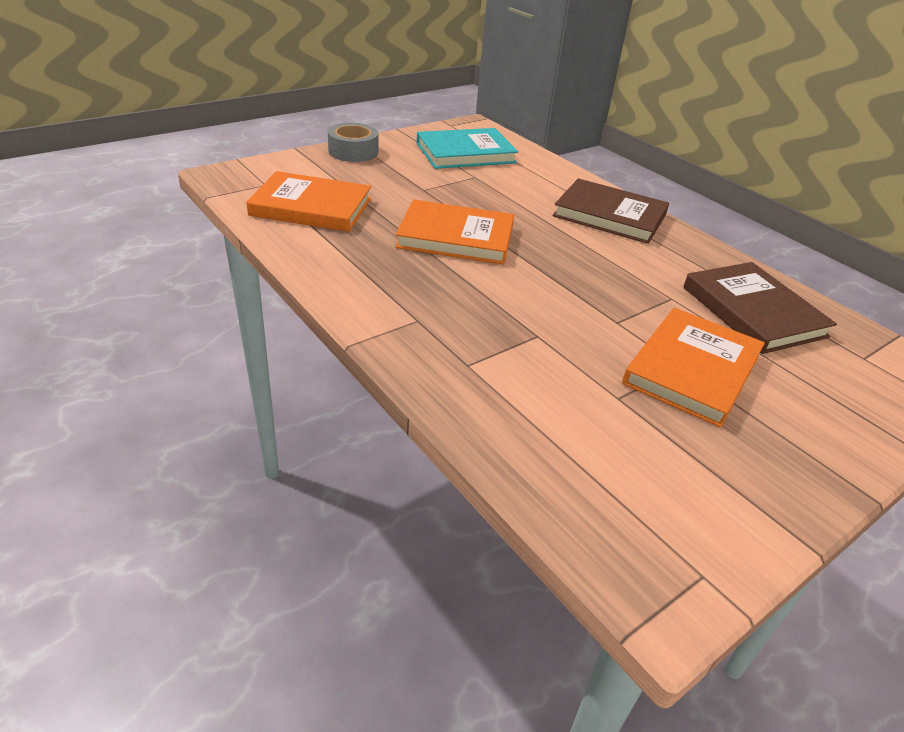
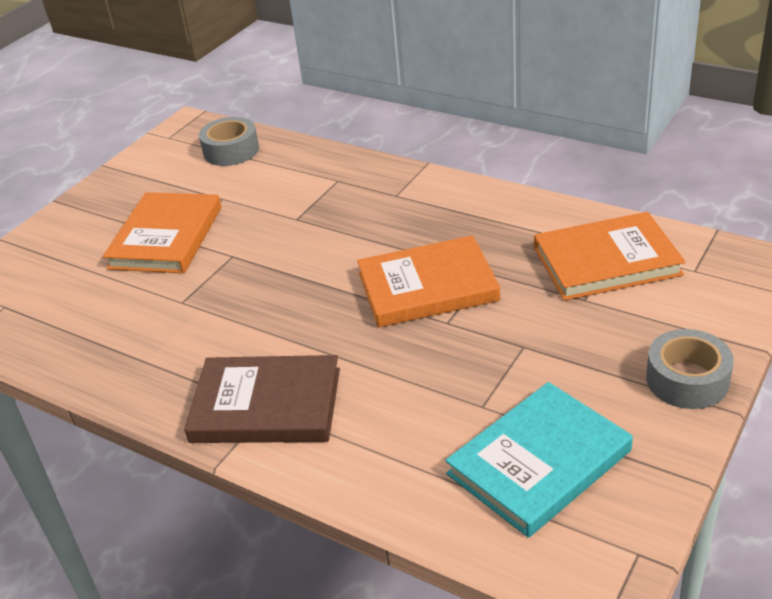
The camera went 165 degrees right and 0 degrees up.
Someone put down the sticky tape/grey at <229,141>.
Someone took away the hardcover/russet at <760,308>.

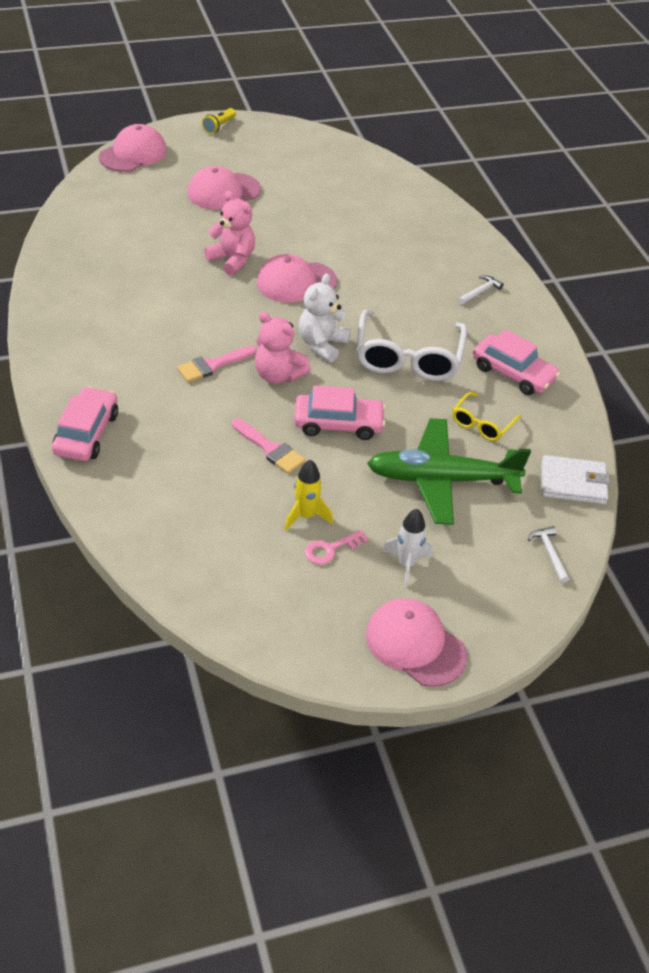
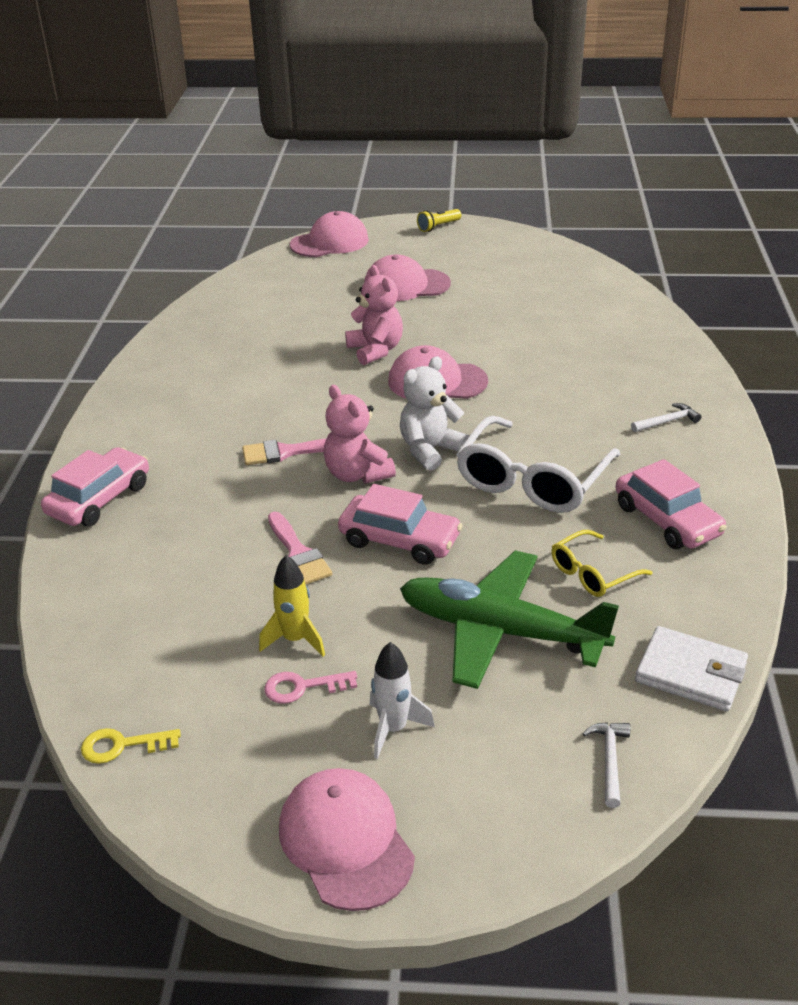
The camera went 25 degrees right and 10 degrees down.
Someone put down the door key/bright yellow at <131,746>.

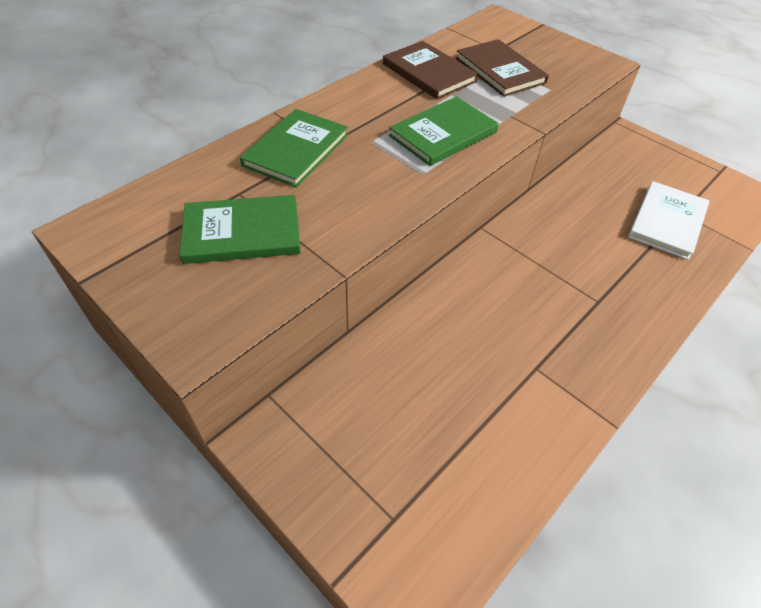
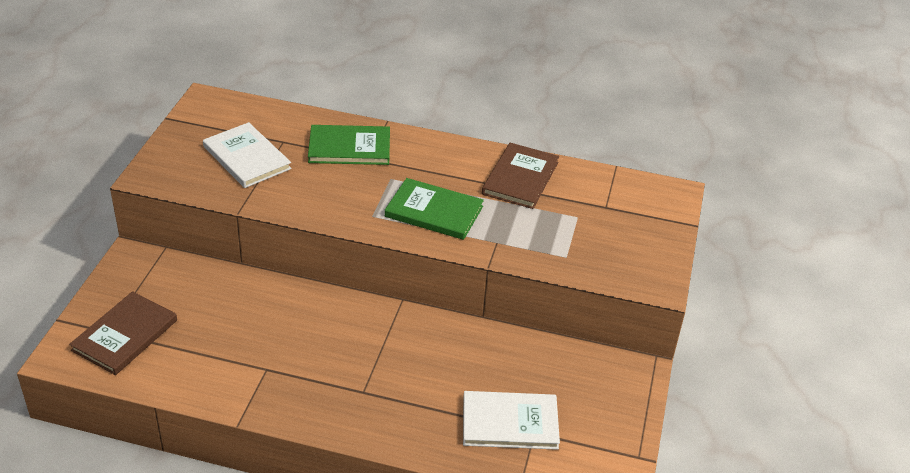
The camera went 60 degrees right and 10 degrees down.
Someone carried the hardcover/russet from <502,68> to <123,333>.
Someone repainted the hardcover/green at <240,229>, which became the hardcover/snow-white at <247,155>.

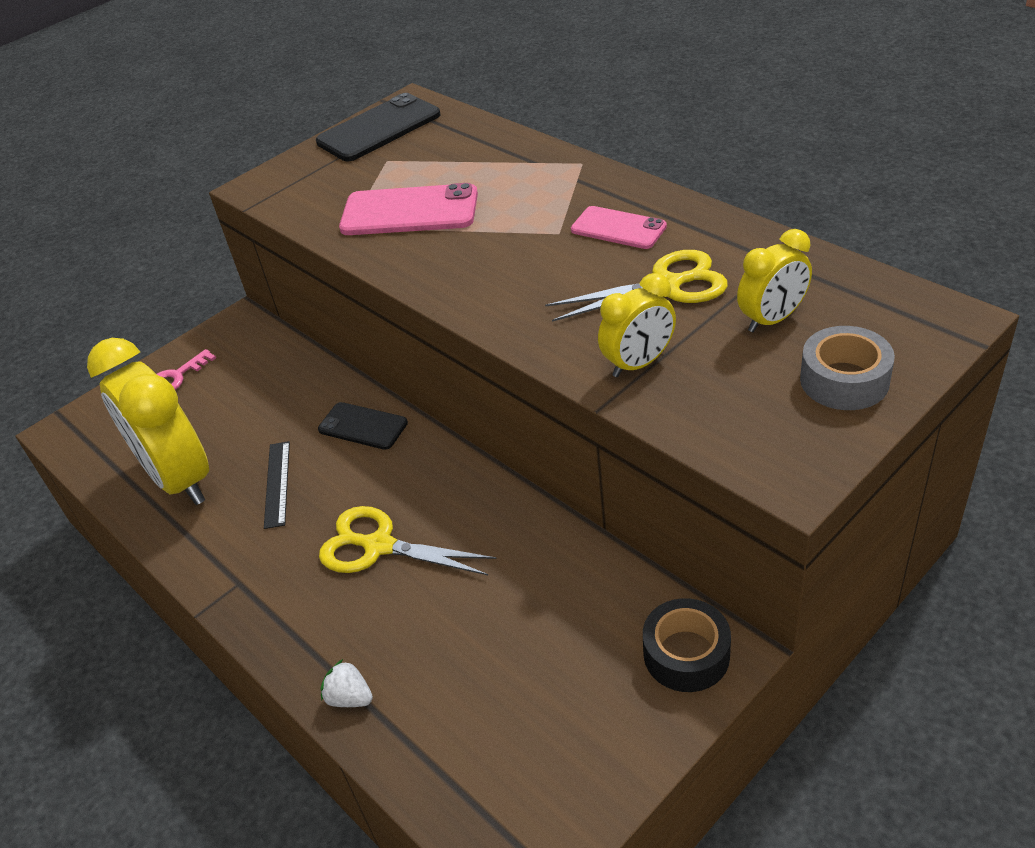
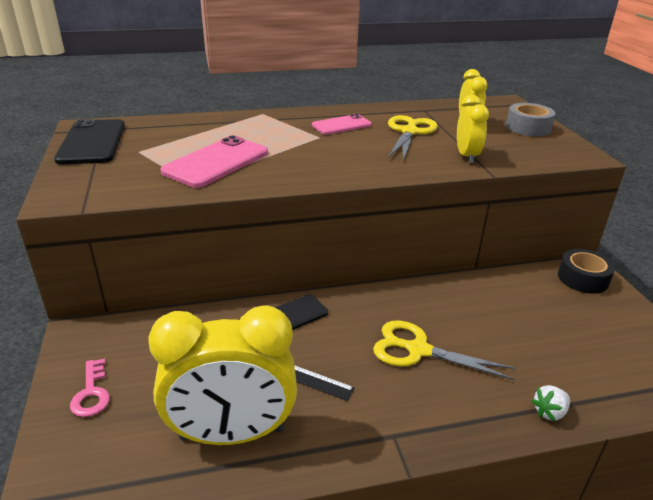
The camera went 65 degrees left and 10 degrees down.
Someone rotated the pair of scissors/bright yellow at <407,540> by 60 degrees clockwise.

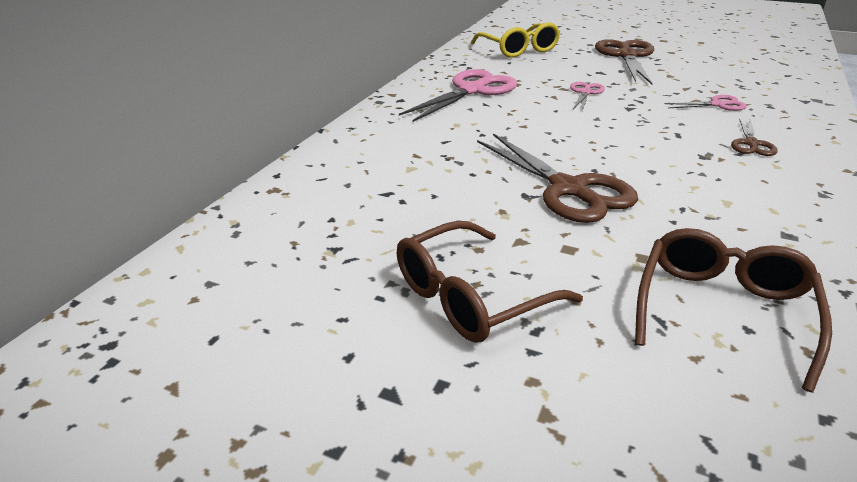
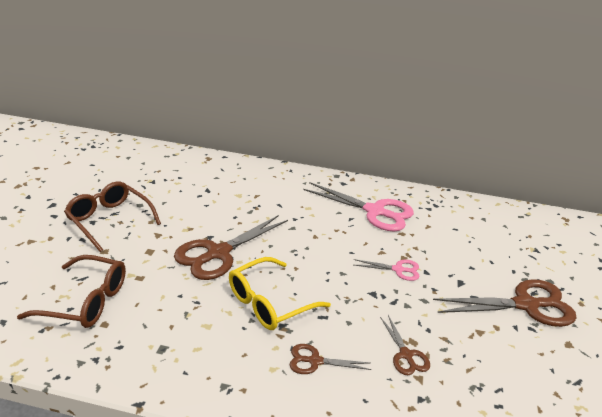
The camera went 75 degrees right and 0 degrees up.
Someone carried the eyeglasses/bright yellow from <515,40> to <280,293>.
Someone repainted the pair of scissors/rosy at <706,103>, which became the pair of scissors/russet at <405,345>.

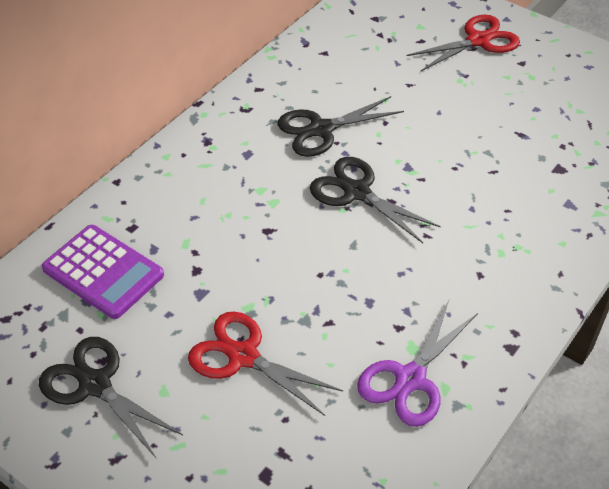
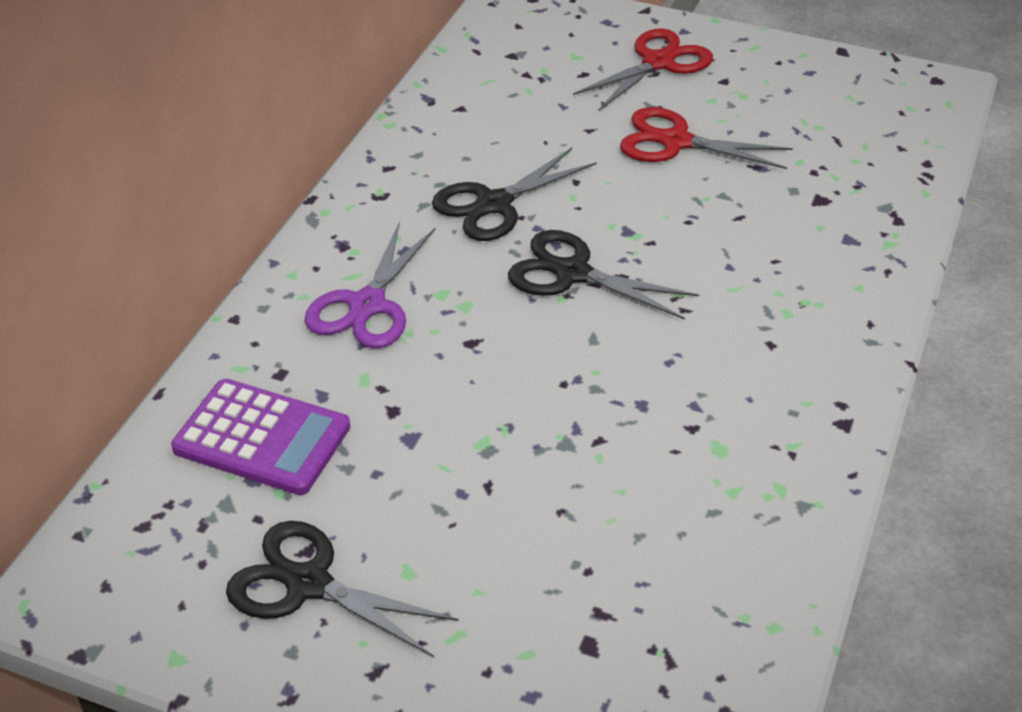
The camera went 15 degrees left and 5 degrees down.
Someone carried the pair of scissors/royal purple from <417,363> to <370,284>.
Someone carried the pair of scissors/red from <265,363> to <706,138>.

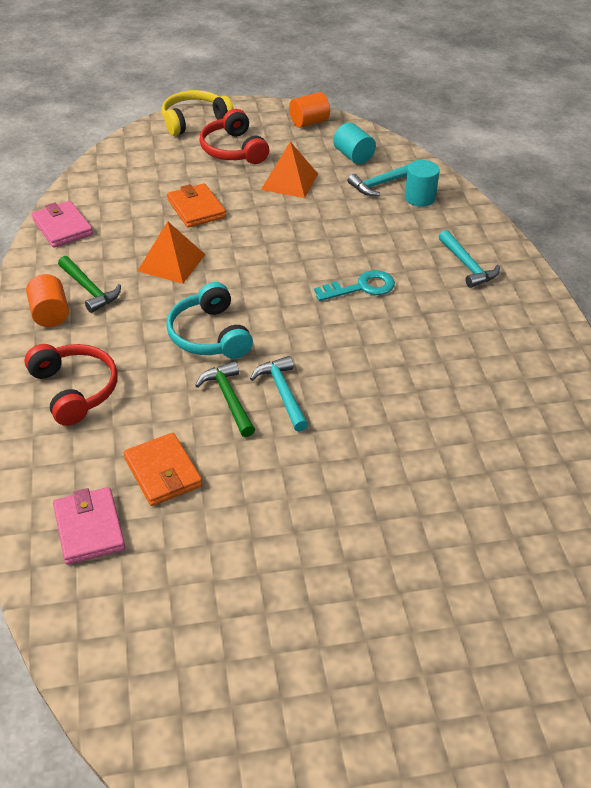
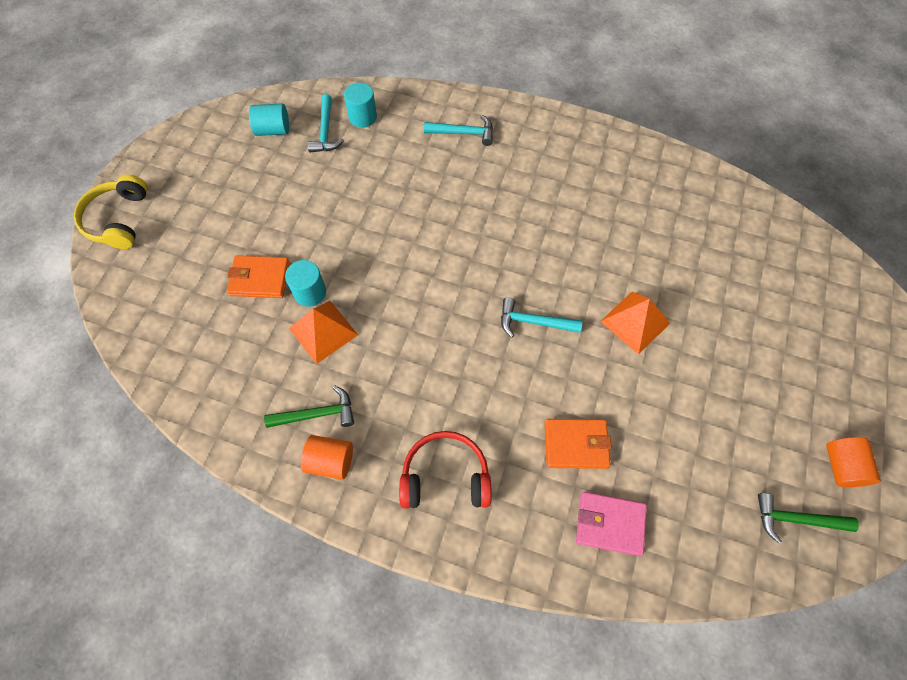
The camera went 60 degrees left and 20 degrees up.
Someone put down the solid cylinder/teal at <305,283>.
Someone carried the solid pyramid/orange-coloured from <289,169> to <635,323>.
Someone carried the carpenter's hammer/green from <225,399> to <808,518>.
Someone carried the solid cylinder/orange-coloured from <309,110> to <853,462>.
Someone took away the wallet/rosy at <62,224>.
Someone took away the headset/teal at <209,320>.
Someone took away the headset/red at <234,136>.
Someone took away the door key/teal at <354,285>.

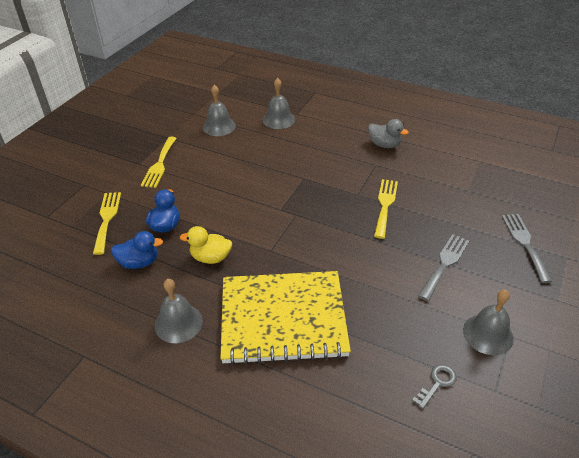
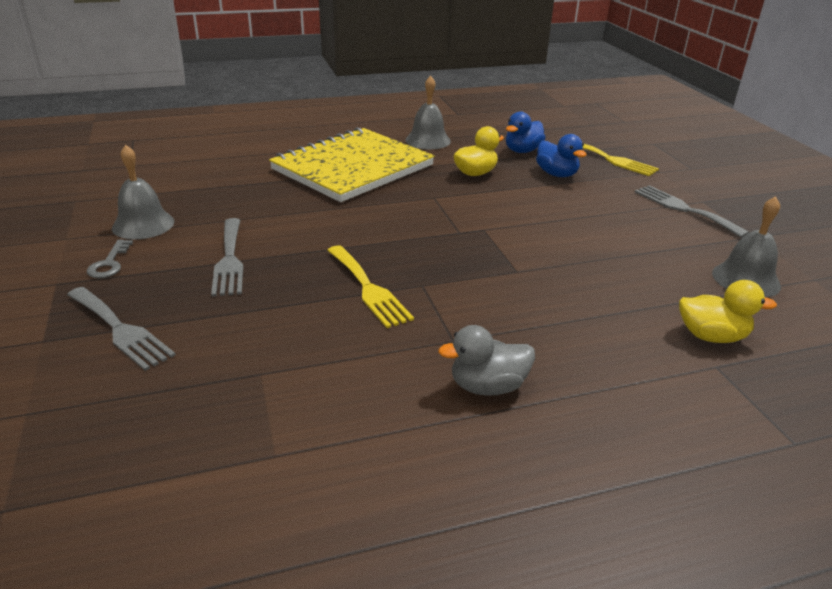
The camera went 135 degrees right and 10 degrees down.
Someone carried the door key/grey from <434,386> to <110,259>.
Someone repainted the dinner fork/bright yellow at <159,162>, which became the dinner fork/grey at <692,211>.
Someone swapped the school bell/grey at <279,103> for the toy duck/bright yellow at <728,311>.

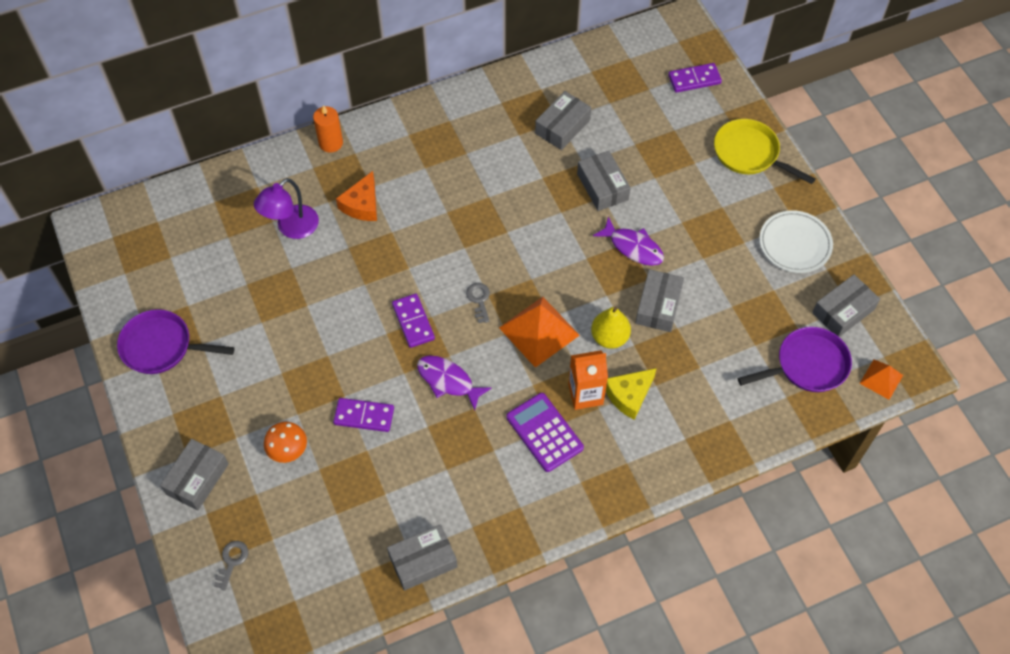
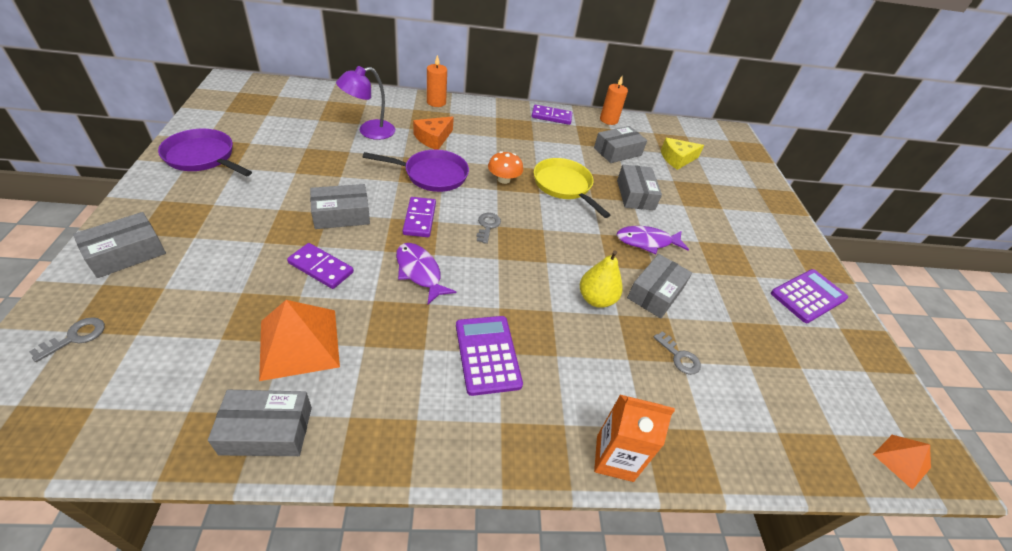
The camera went 15 degrees right and 15 degrees down.
Someone carried the solid pyramid/orange-coloured from <539,332> to <299,340>.
Someone carried the package/grey from <846,305> to <340,206>.
Someone carried the frying pan/royal purple from <795,359> to <416,171>.
Someone carried the mushroom/orange-coloured from <285,442> to <505,167>.
Someone carried the domino/royal purple from <695,78> to <552,115>.
Someone carried the frying pan/bright yellow from <764,151> to <572,188>.
Someone carried the milk carton/orange-coloured from <588,380> to <634,438>.
Someone put down the wax candle/orange-coloured at <614,100>.
Someone rotated the toy fish/royal purple at <628,241> by 120 degrees clockwise.
Someone put down the door key/grey at <677,353>.
Someone carried the cheese/bright yellow from <631,394> to <682,154>.
Someone swapped the plate/snow-white at <796,241> for the pocket calculator/royal purple at <809,296>.

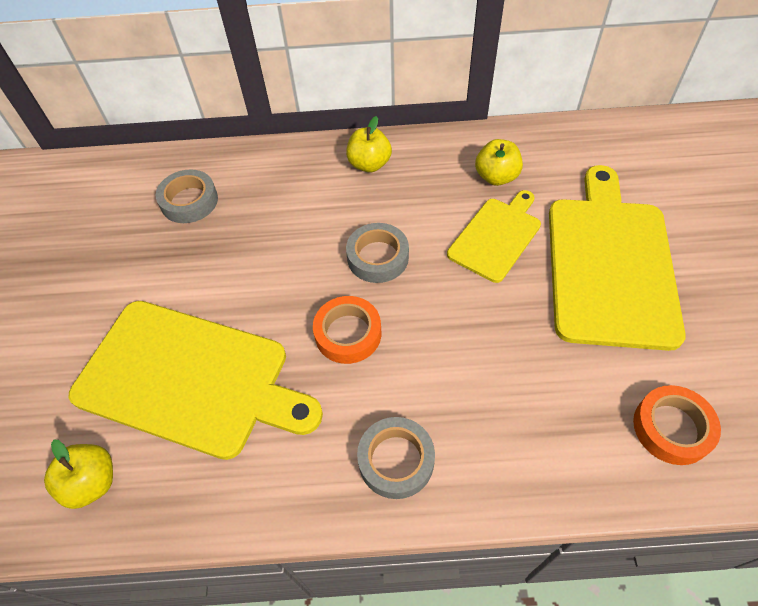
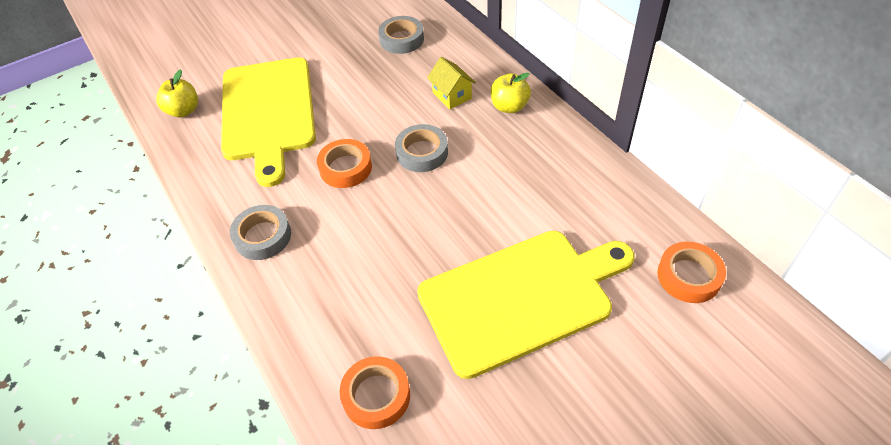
The camera went 60 degrees right and 5 degrees down.
Someone put down the house/bright yellow at <451,83>.
Someone put down the sticky tape/orange-coloured at <691,272>.
Someone took away the bread board/bright yellow at <494,236>.
Someone took away the apple fruit/bright yellow at <499,162>.

